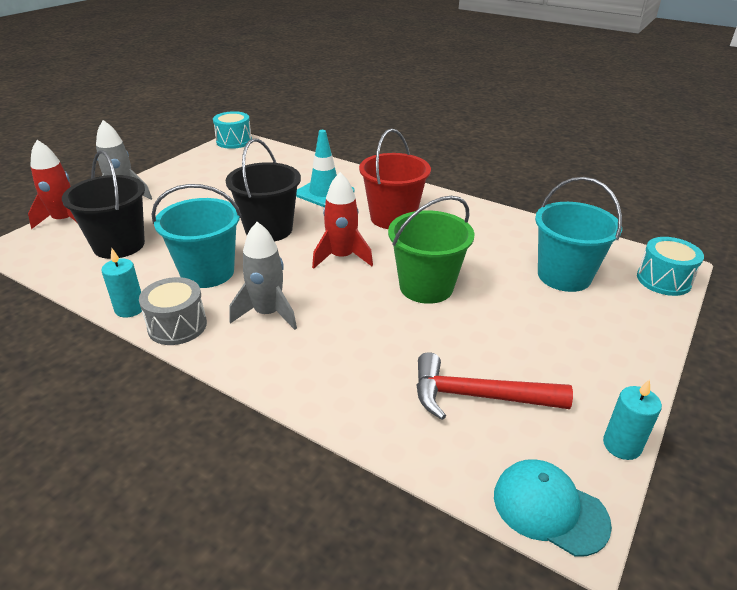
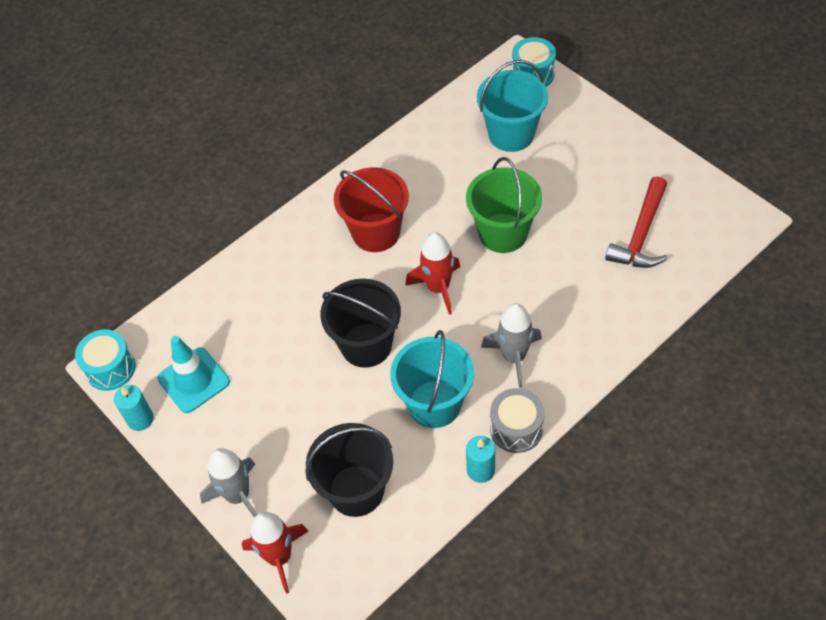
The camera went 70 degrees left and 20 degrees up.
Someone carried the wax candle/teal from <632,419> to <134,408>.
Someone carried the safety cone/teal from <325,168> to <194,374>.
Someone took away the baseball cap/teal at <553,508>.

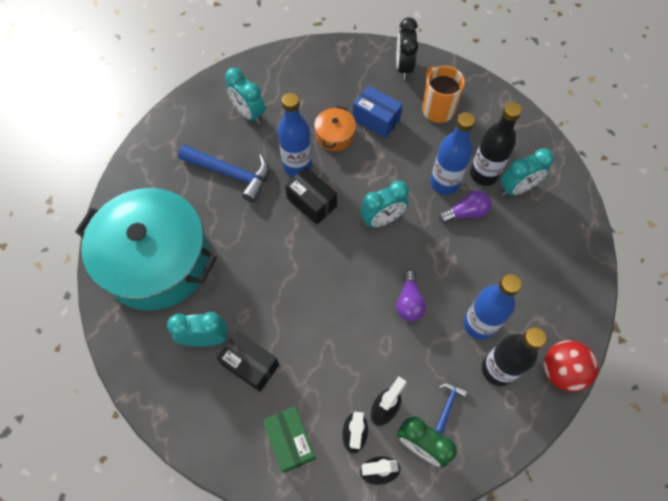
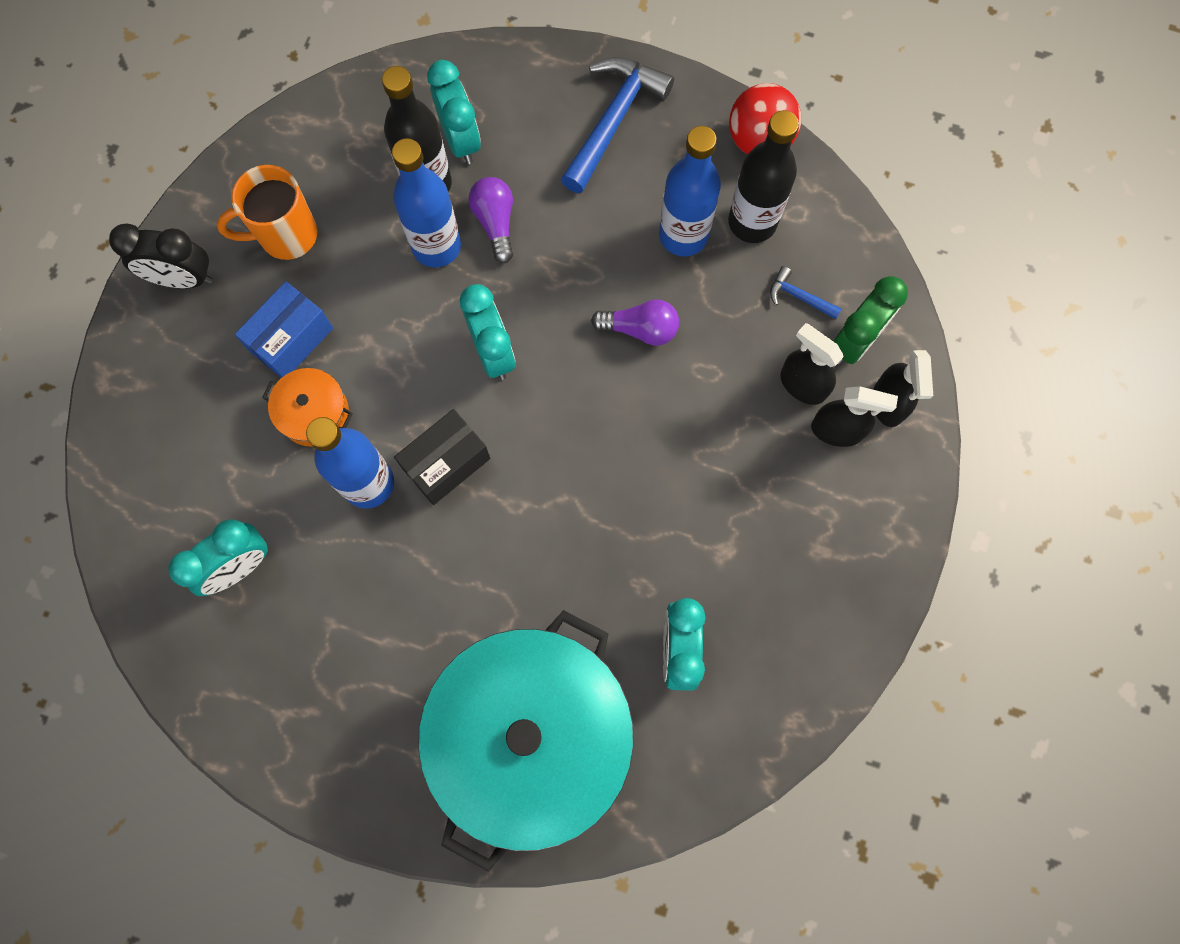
The camera went 85 degrees left and 10 degrees up.
Someone carried the carpenter's hammer/blue from <223,174> to <617,125>.
Someone took away the package/black at <248,361>.
Someone took away the package/green at <289,439>.

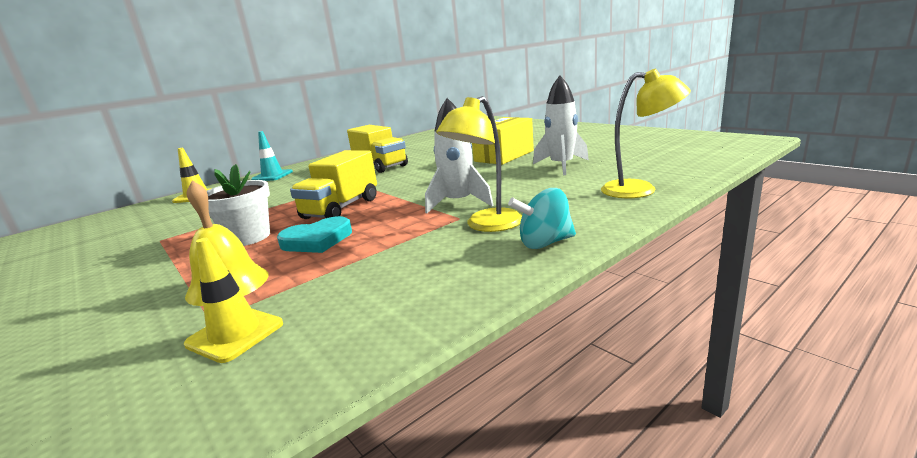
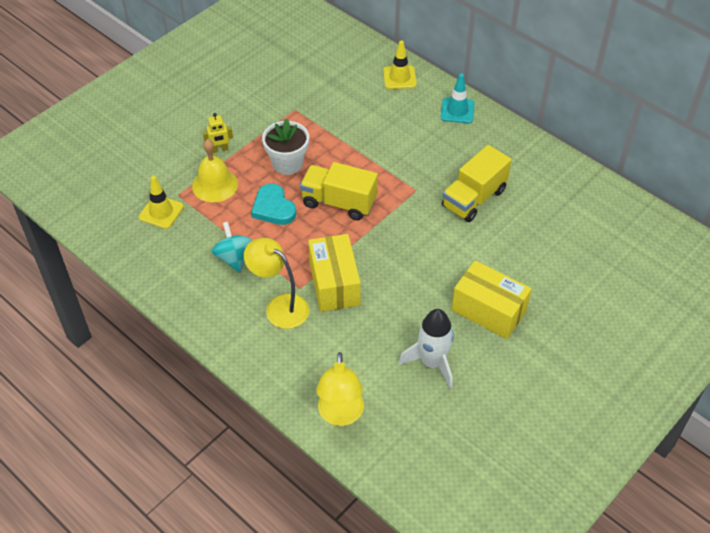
The camera went 80 degrees right and 30 degrees up.
Someone put down the robot/bright yellow at <218,133>.
Someone carried the toy top/teal from <542,218> to <232,247>.
Someone swapped the spaceship/snow-white at <459,155> for the package/bright yellow at <334,273>.

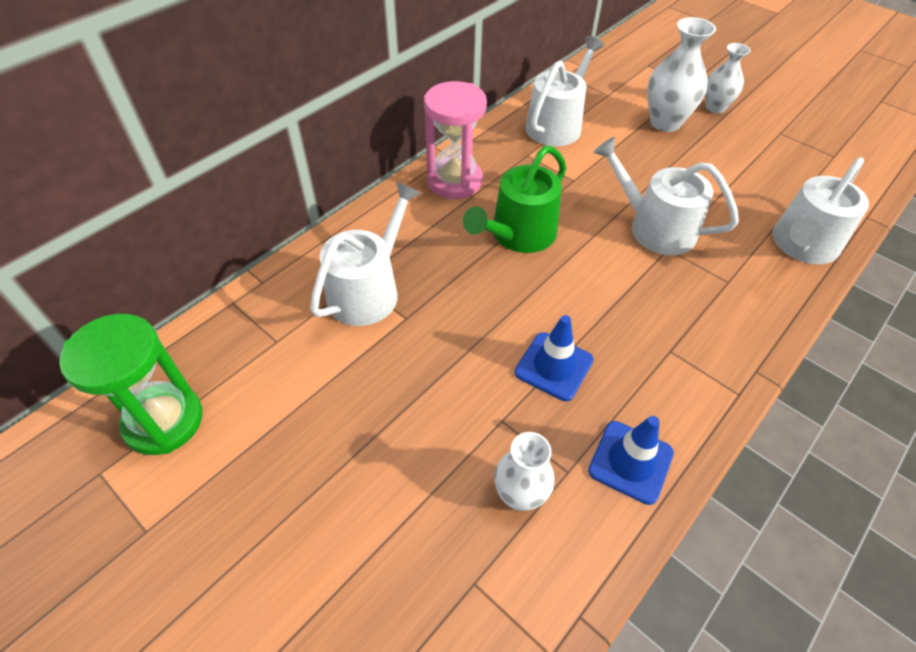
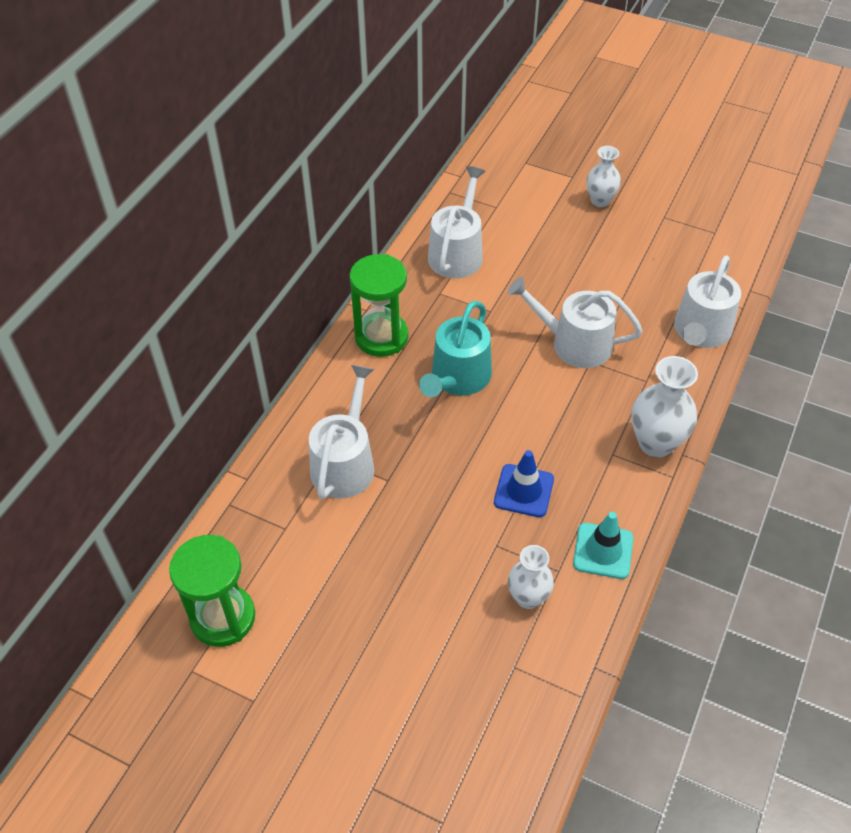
The camera went 15 degrees left and 0 degrees up.
Someone repainted the hourglass/rosy at <455,140>, which became the hourglass/green at <379,305>.
Someone repainted the watering can/green at <514,199>, which became the watering can/teal at <455,349>.
Someone repainted the safety cone/blue at <631,460>, which became the safety cone/teal at <603,545>.
Someone carried the tall vase/snow-white from <681,74> to <664,406>.

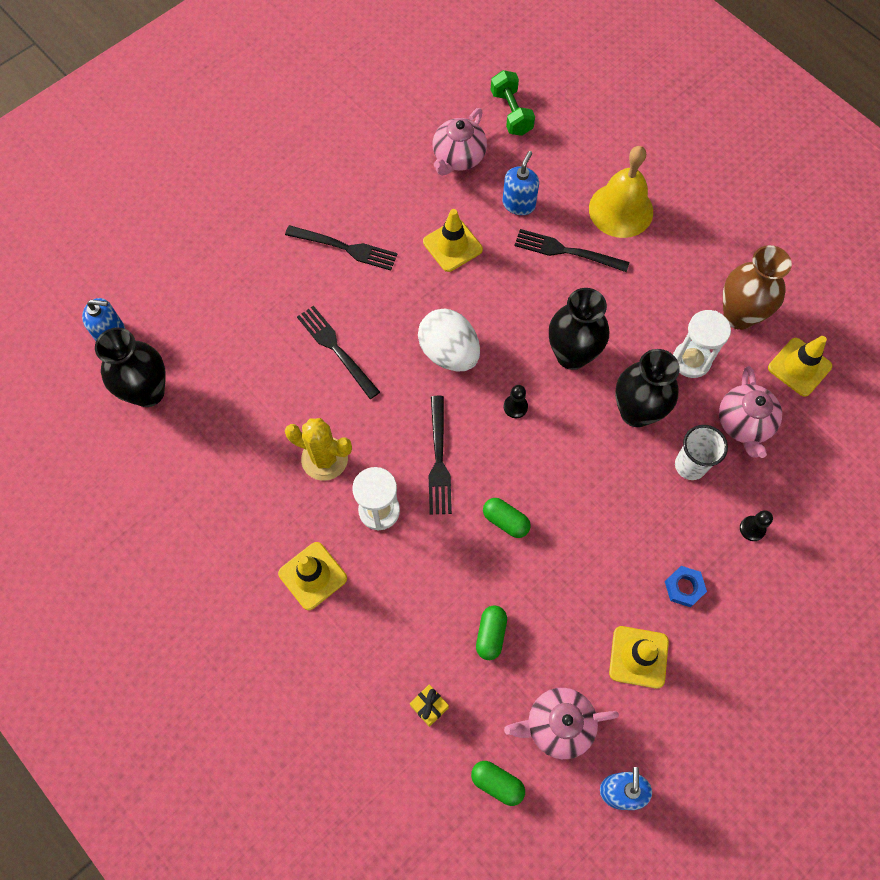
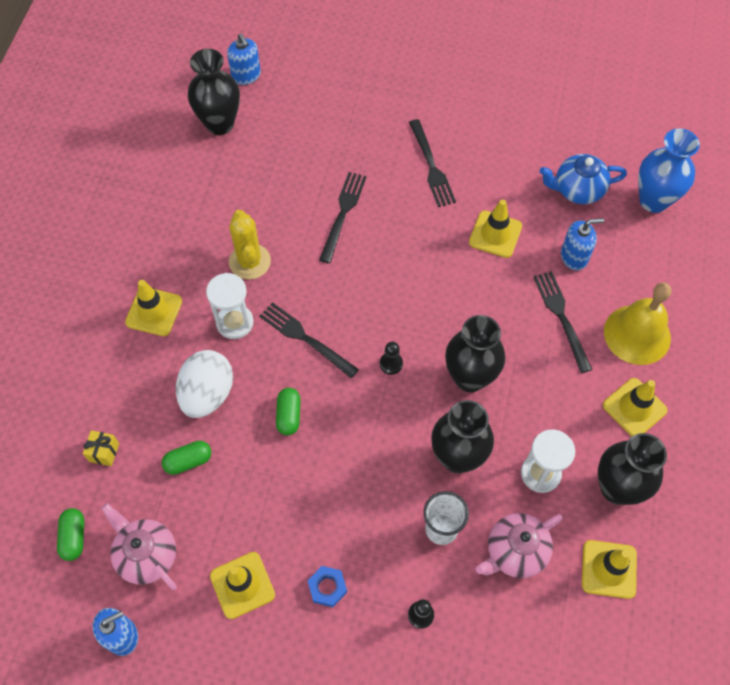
The camera went 55 degrees right and 5 degrees down.
Someone carried the toy egg/snow-white from <449,340> to <204,384>.
Someone rotated the dinner fork/black at <440,455> by 75 degrees clockwise.
Someone repainted the tea pot/rosy at <459,142>, which became the tea pot/blue at <583,179>.
Someone repainted the tall vase/russet at <757,287>, which became the tall vase/black at <632,469>.
Someone put down the safety cone/bright yellow at <635,407>.
Someone swapped the free weight/green at <513,103> for the tall vase/blue at <669,171>.

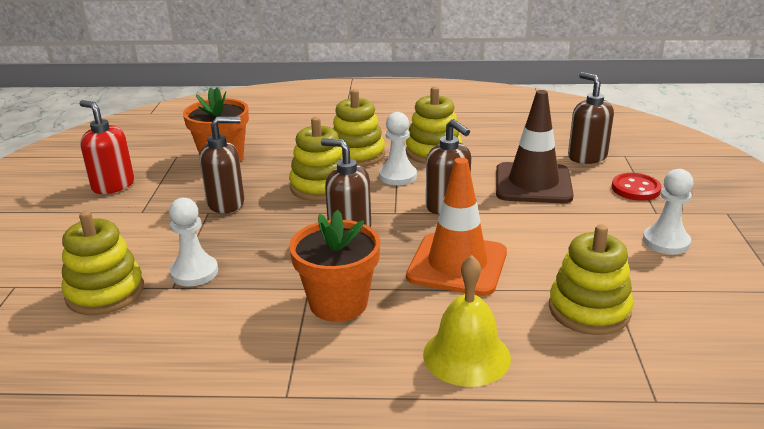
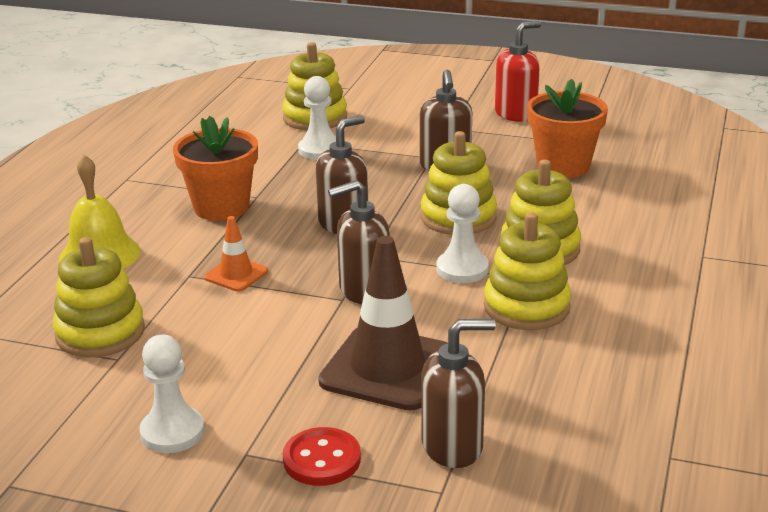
The camera went 105 degrees right and 0 degrees up.
Someone scaled the safety cone/orange-coloured at <456,227> by 0.50.

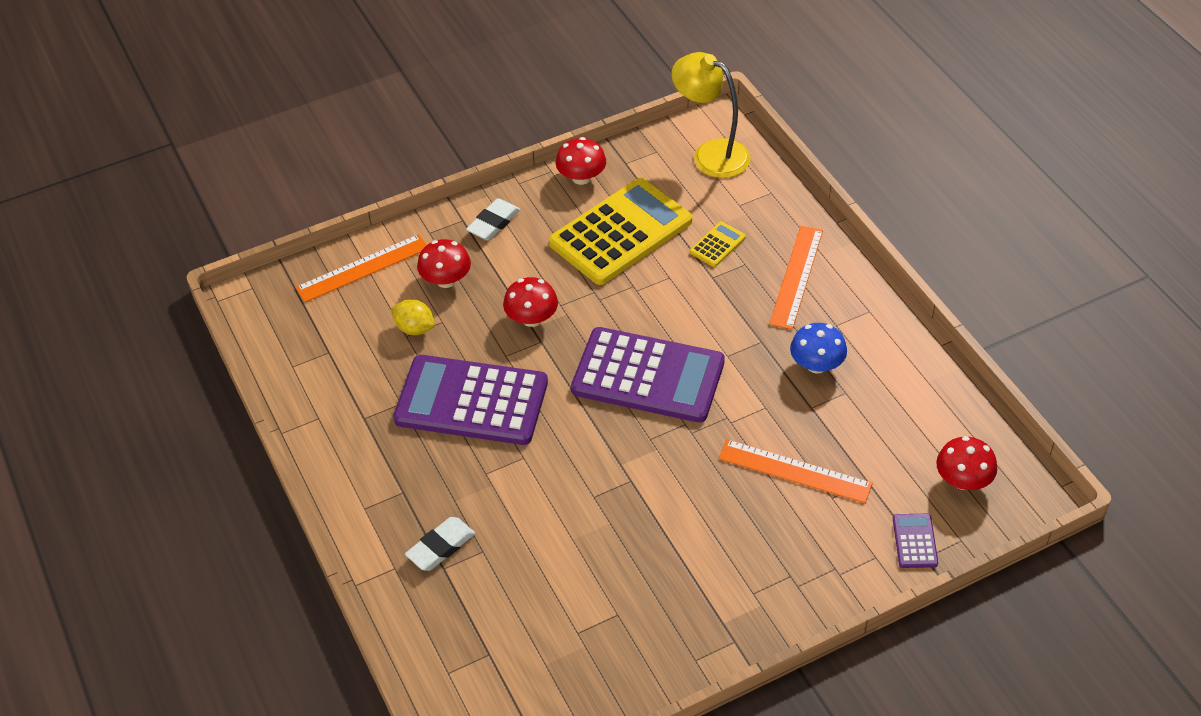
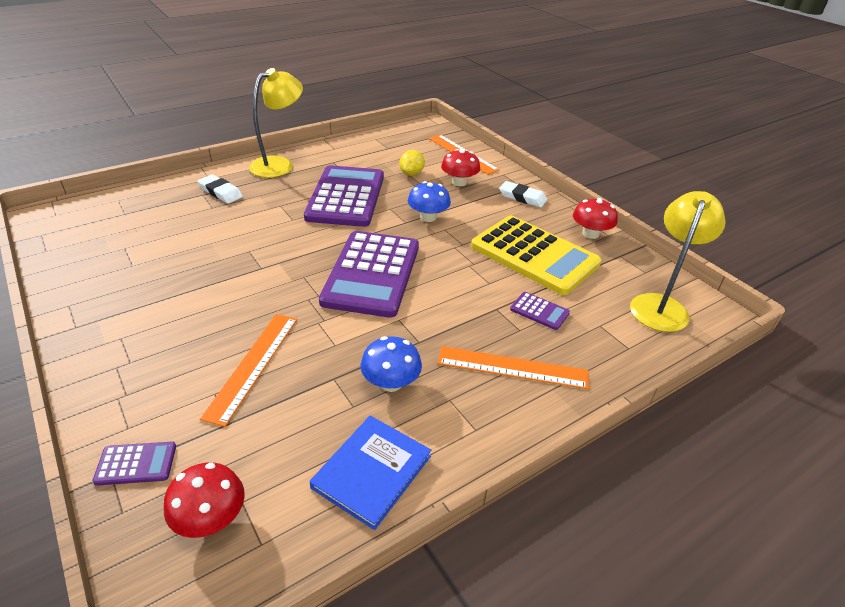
The camera went 80 degrees right and 10 degrees down.
Someone put down the lamp/bright yellow at <276,123>.
Someone put down the hardcover/blue at <370,473>.
Someone repainted the mushroom/red at <530,302>, which became the mushroom/blue at <429,201>.
Someone repainted the pocket calculator/bright yellow at <718,244>, which became the pocket calculator/royal purple at <540,311>.

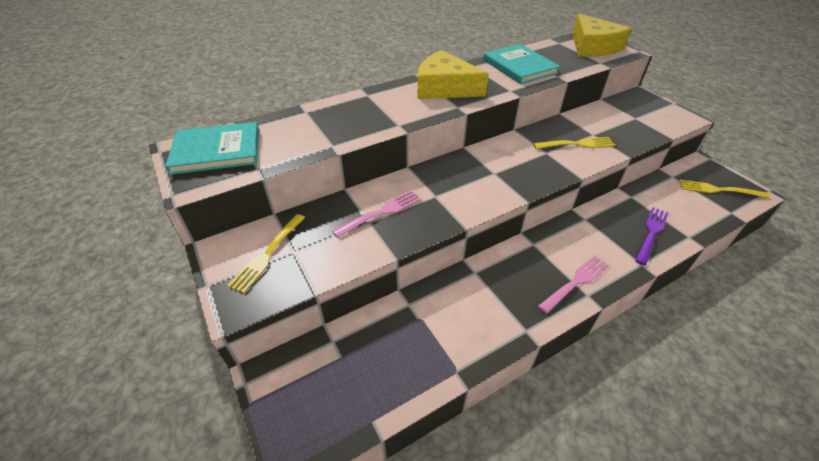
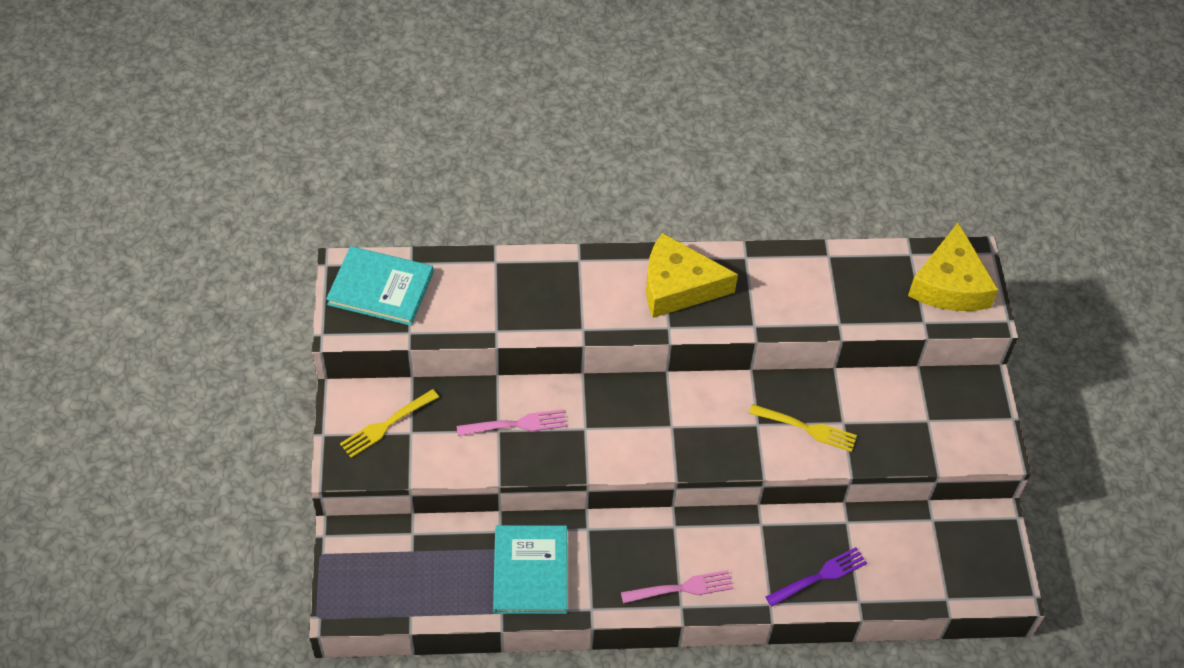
The camera went 25 degrees right and 10 degrees up.
Someone carried the hardcover/teal from <522,64> to <530,569>.
Someone rotated the cheese/bright yellow at <453,74> by 45 degrees counterclockwise.
Someone took away the dinner fork/bright yellow at <724,189>.

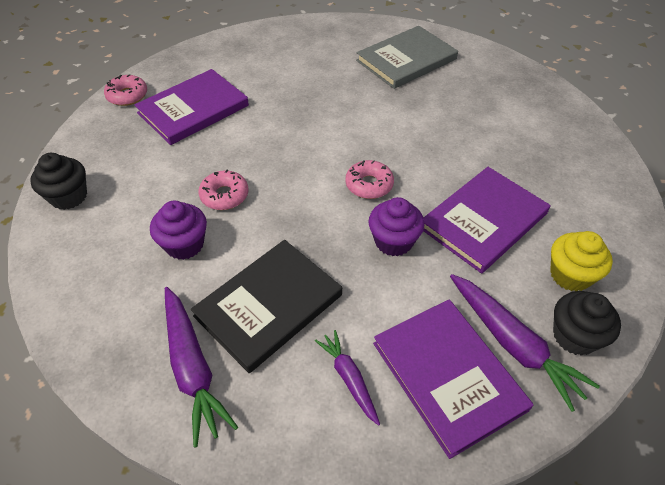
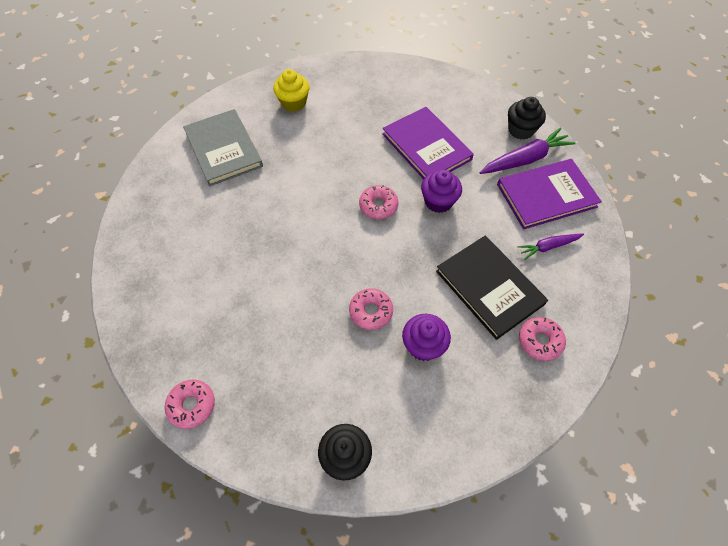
The camera went 80 degrees left and 10 degrees up.
Someone carried the cupcake/bright yellow from <581,261> to <291,90>.
Someone swapped the root vegetable/royal purple at <201,367> for the donut/rosy at <542,339>.
Someone took away the hardcover/royal purple at <191,107>.

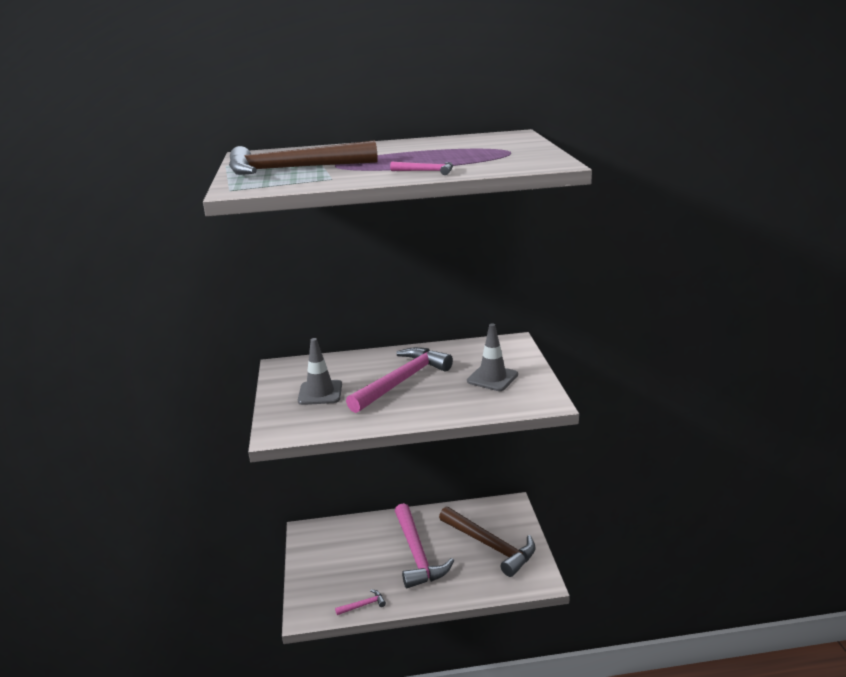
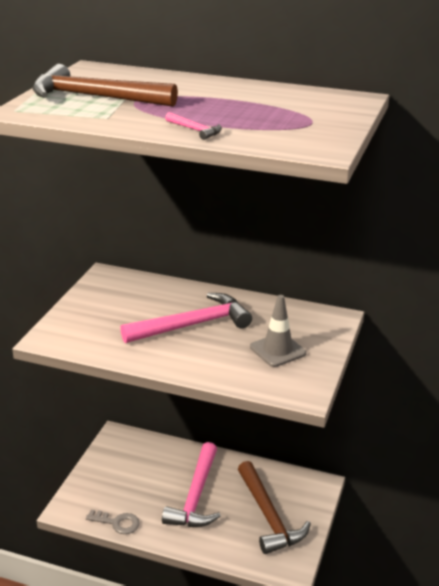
The camera went 25 degrees right and 5 degrees up.
Someone swapped the carpenter's hammer/rosy at <360,602> for the door key/grey at <113,522>.
Someone took away the safety cone/grey at <320,371>.

